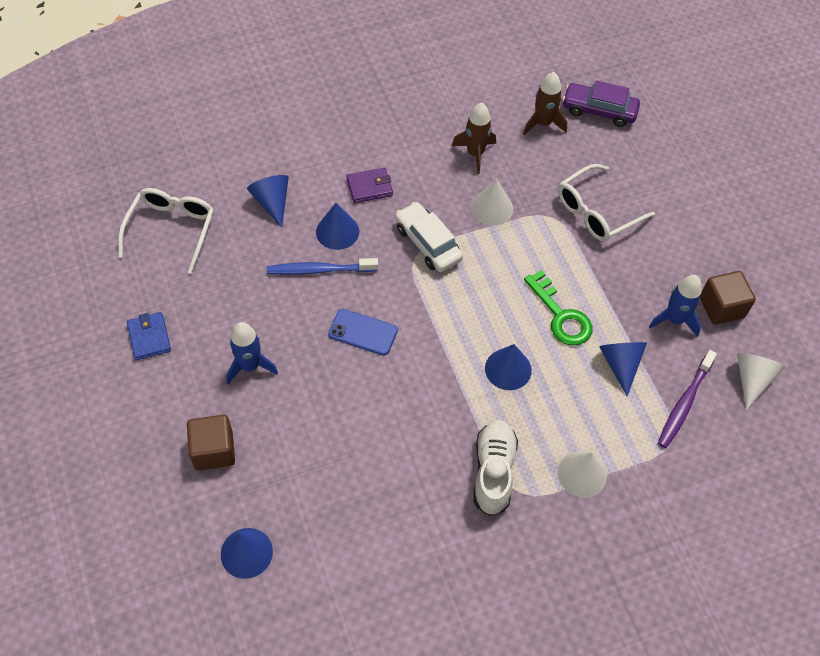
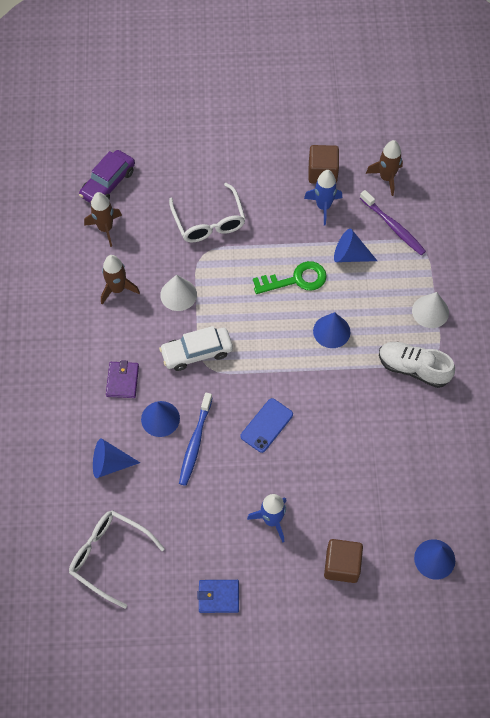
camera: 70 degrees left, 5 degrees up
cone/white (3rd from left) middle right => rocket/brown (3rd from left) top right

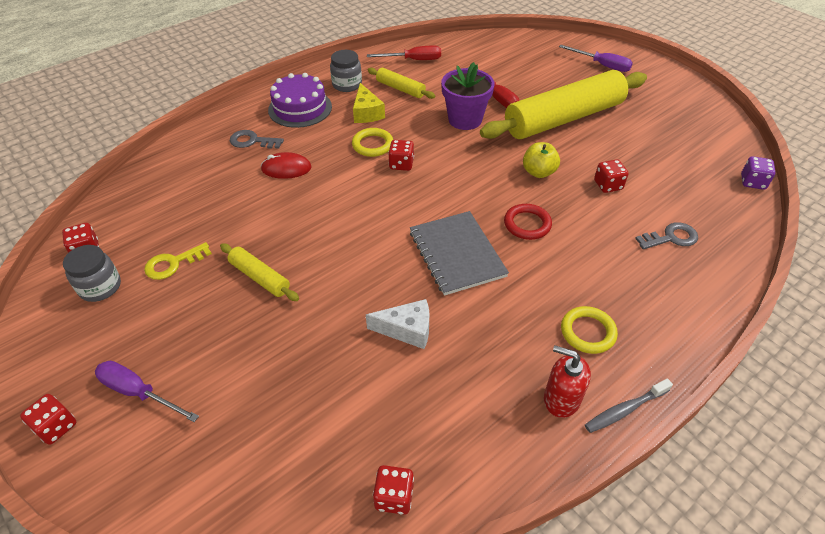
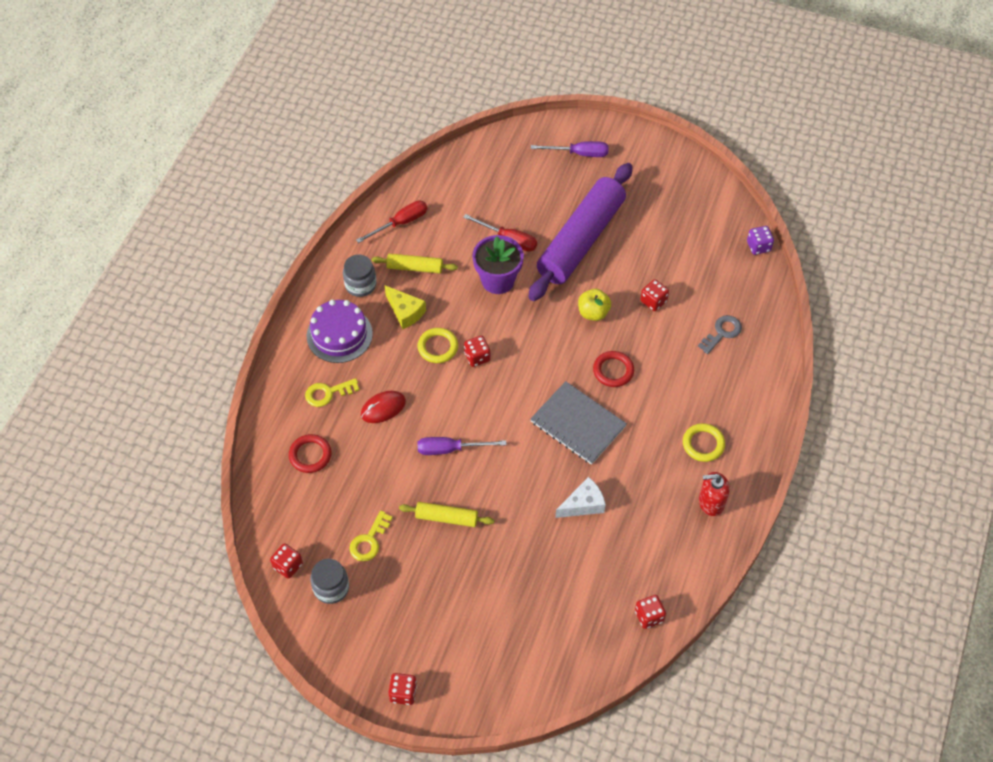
camera: 30 degrees left, 10 degrees up
screwdriver/purple (1st from left) bottom left => screwdriver/purple (1st from left) centre, moved
key/grey (1st from left) top left => key/yellow (1st from left) centre
rolling pin/yellow (3rd from left) top right => rolling pin/purple top centre
toothbrush/grey bottom right => nothing
nothing => ring/red (1st from left) middle left

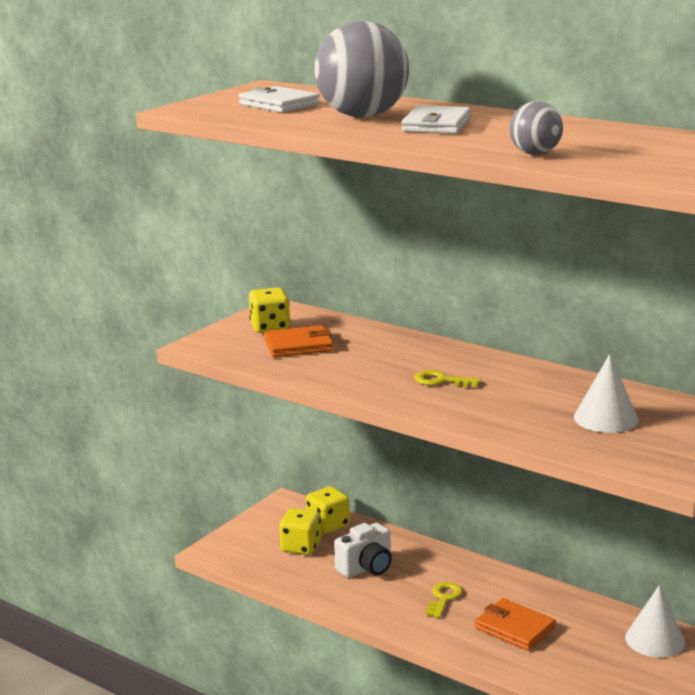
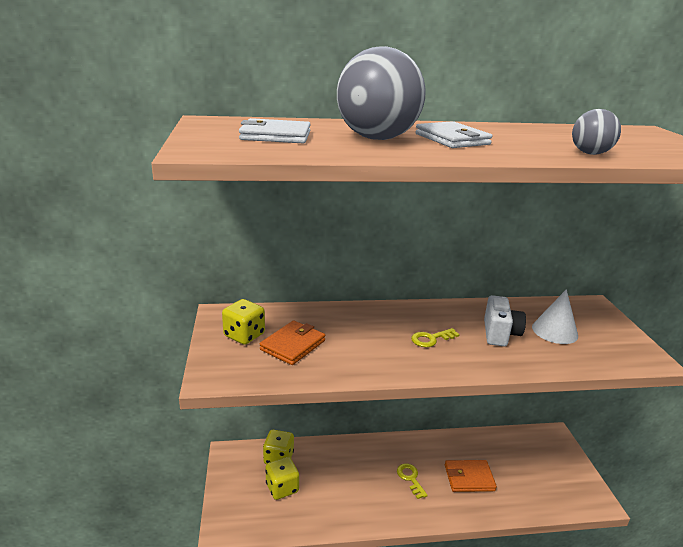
camera: 45 degrees left, 5 degrees up
camera/white bottom centre => camera/white middle right, moved
cone/white (2nd from left) bottom right => nothing

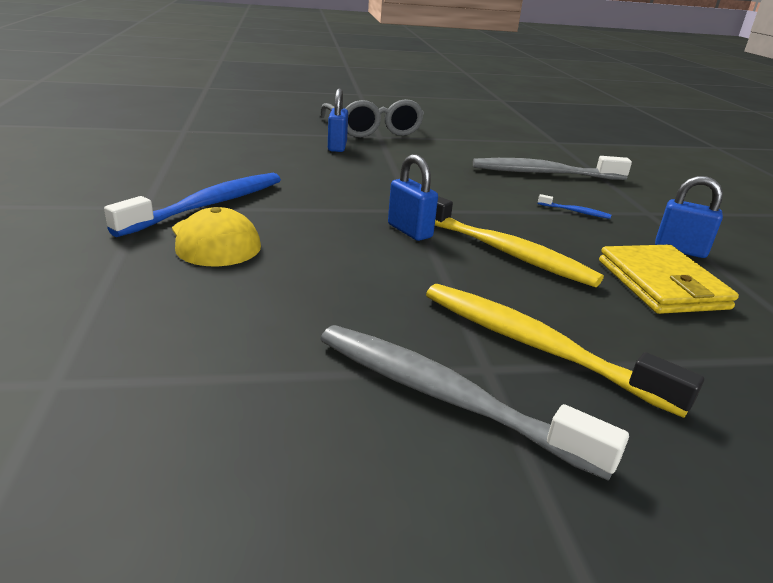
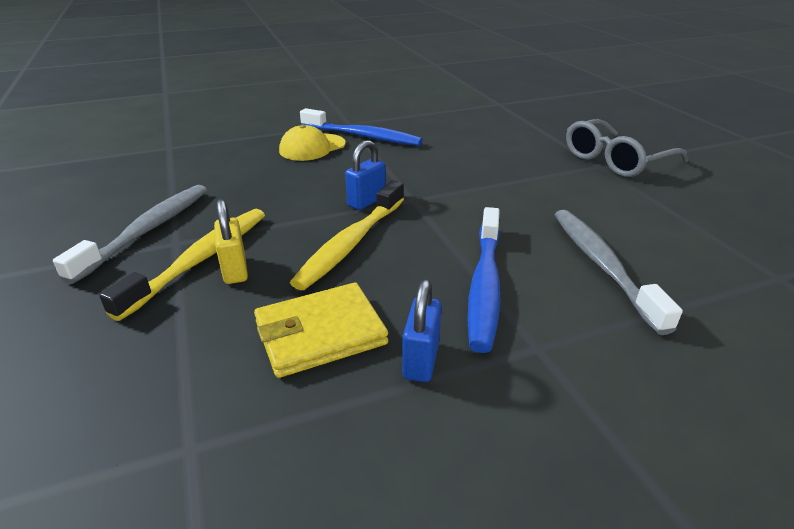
camera: 80 degrees right, 5 degrees up
padlock/blue (1st from left) top centre => nothing
toothbrush/blue (2nd from left) middle right => toothbrush/blue (2nd from left) centre, x2.48
nothing => padlock/yellow middle left

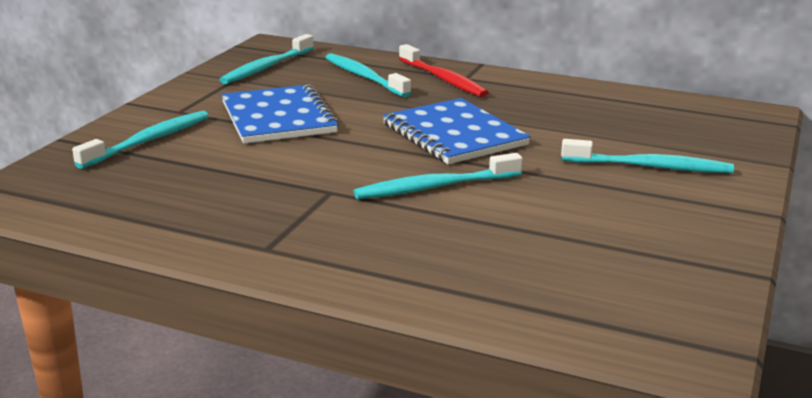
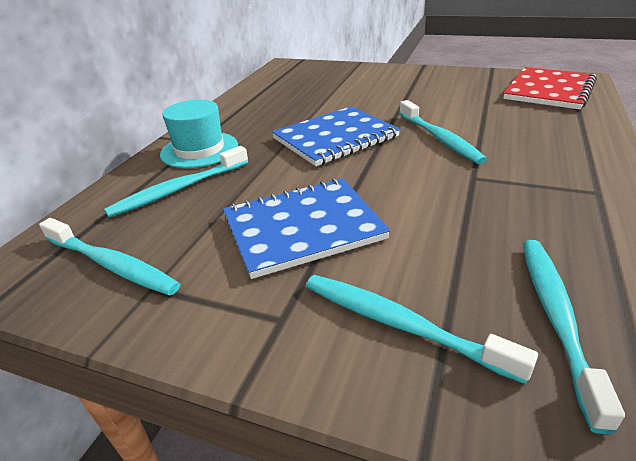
camera: 90 degrees left, 10 degrees up
toothbrush/red top centre => hat/turquoise top left
toothbrush/turquoise (5th from left) middle right => toothbrush/turquoise (5th from left) bottom right, moved
nothing => notebook/red top right

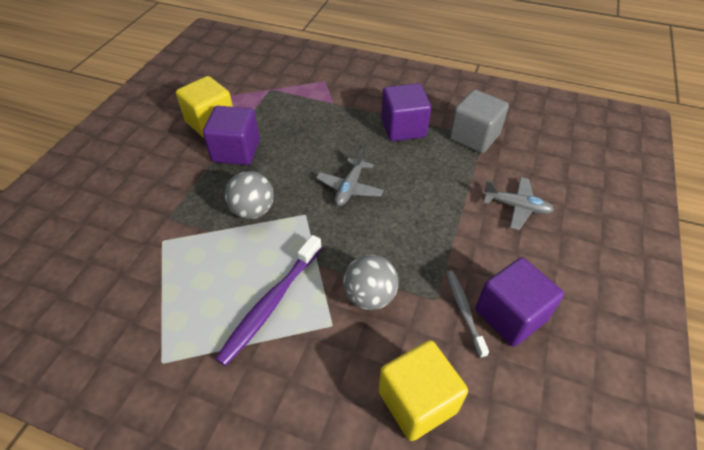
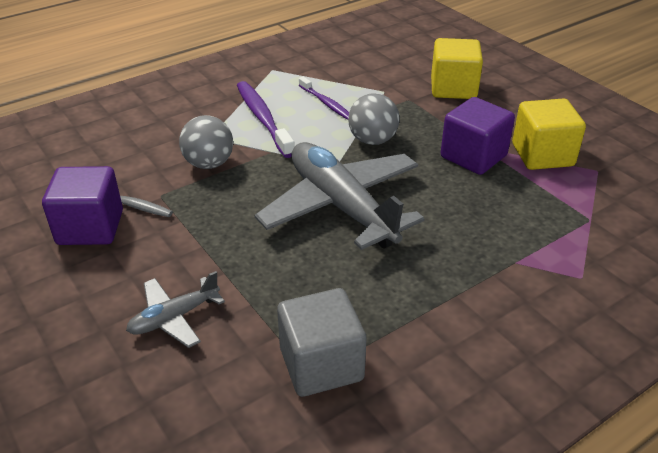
camera: 125 degrees right, 10 degrees down
plane/grey (1st from left in the first image) centre => plane/grey (2nd from left) centre, x2.07
cube/yellow (2nd from left in the first image) bottom centre => cube/yellow (1st from left) top right, moved
cube/purple (2nd from left) top centre => nothing
nothing => toothbrush/purple (2nd from left) top centre

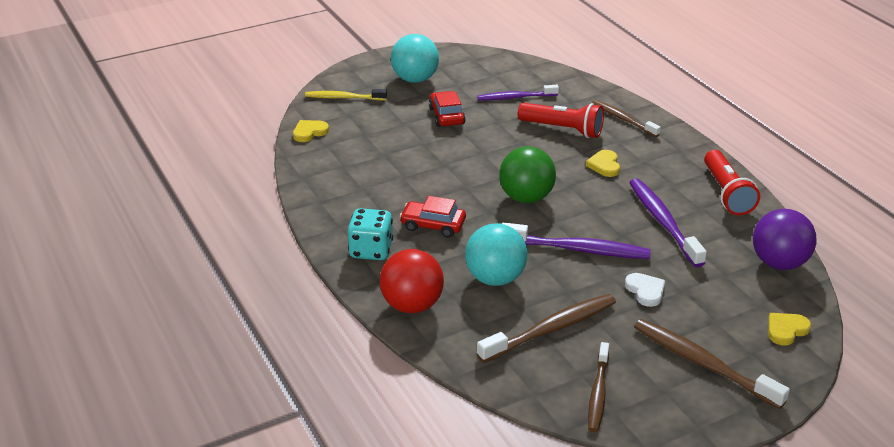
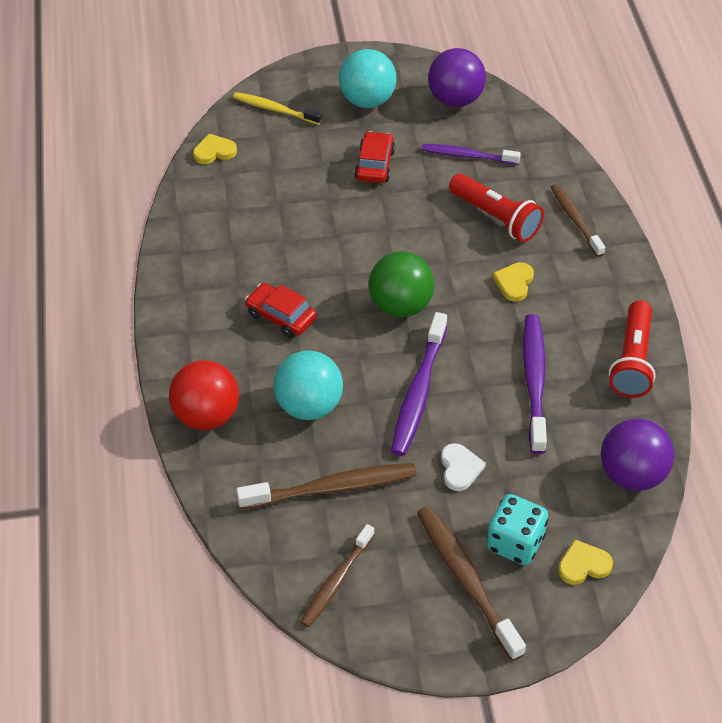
camera: 20 degrees right, 15 degrees up
dice/turquoise centre => dice/turquoise bottom right, moved
toothbrush/purple (2nd from left in the first image) centre => toothbrush/purple (1st from left) centre, 75 degrees clockwise
nothing => ball/purple (1st from left) top centre

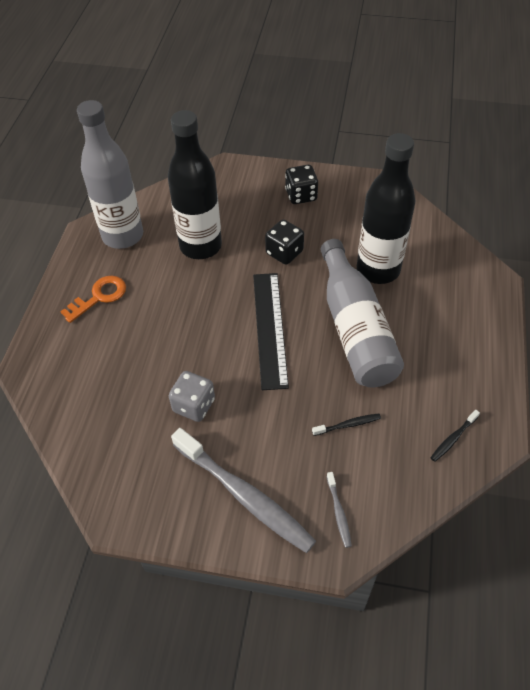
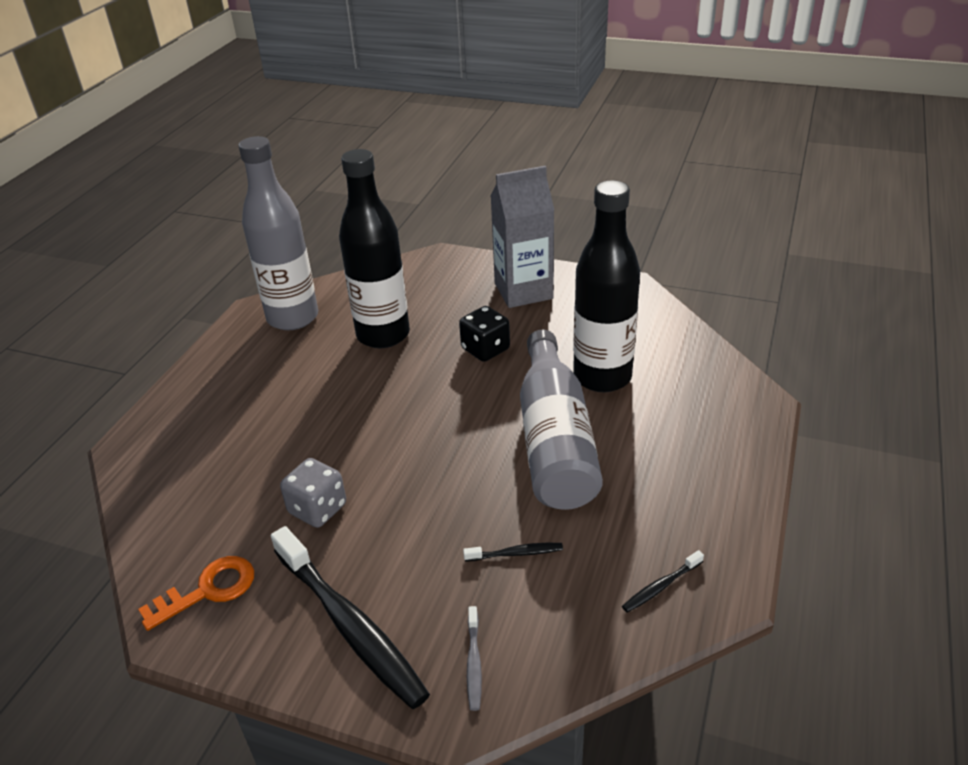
camera: 10 degrees right, 15 degrees down
key/orange middle left => key/orange bottom left, moved
toothbrush/grey (1st from left) bottom centre => toothbrush/black (1st from left) bottom centre
ruler/black centre => nothing
dice/black (2nd from left) top centre => carton/grey top centre

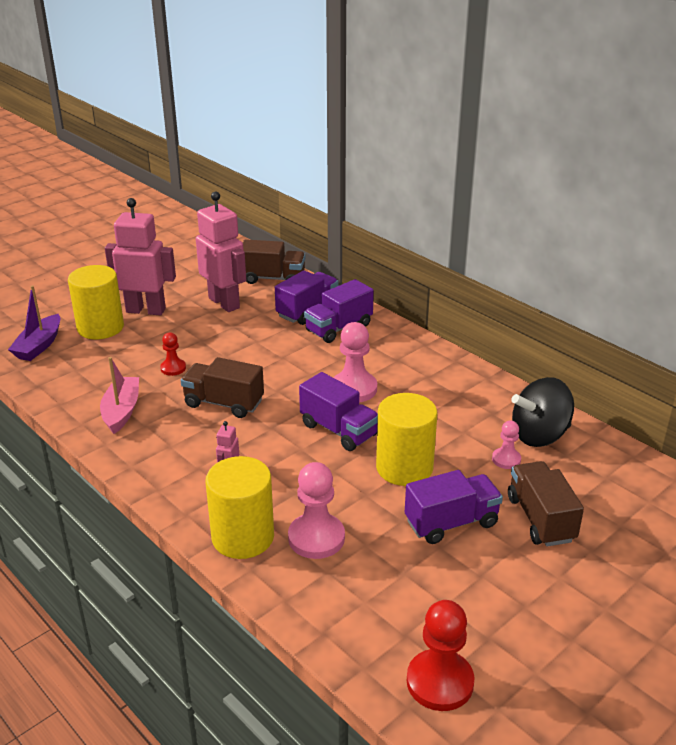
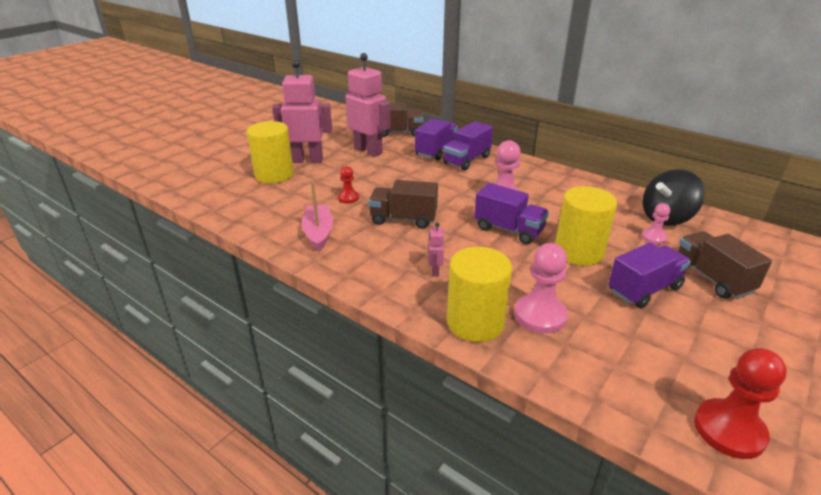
camera: 10 degrees left, 0 degrees up
boat/purple middle left => nothing

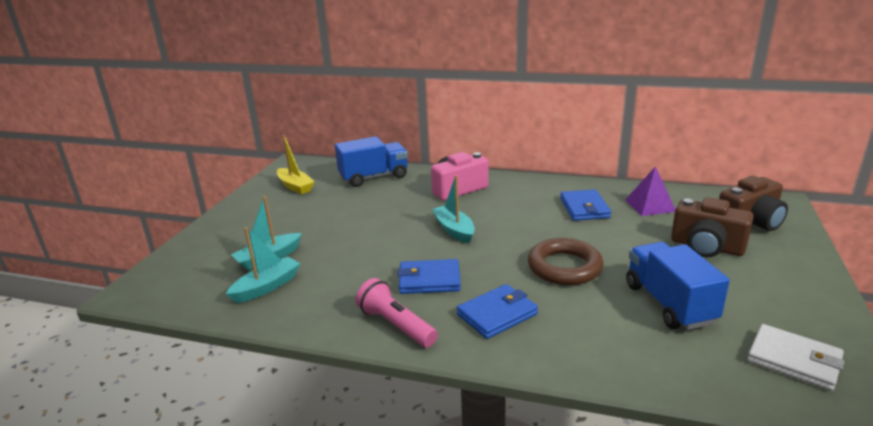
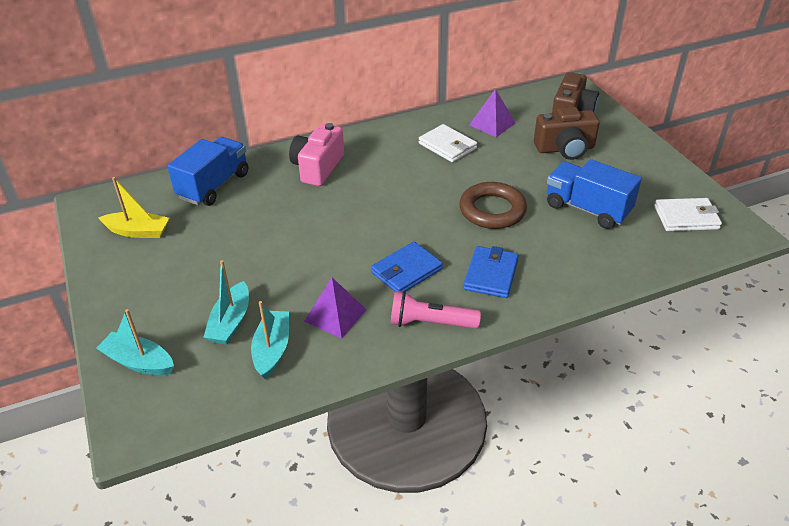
camera: 40 degrees left, 15 degrees up
boat/turquoise (3rd from left in the first image) centre => boat/turquoise (1st from left) middle left, moved
wallet/blue (3rd from left) middle right => wallet/white (1st from left) top centre
nothing => pyramid/purple (1st from left) centre

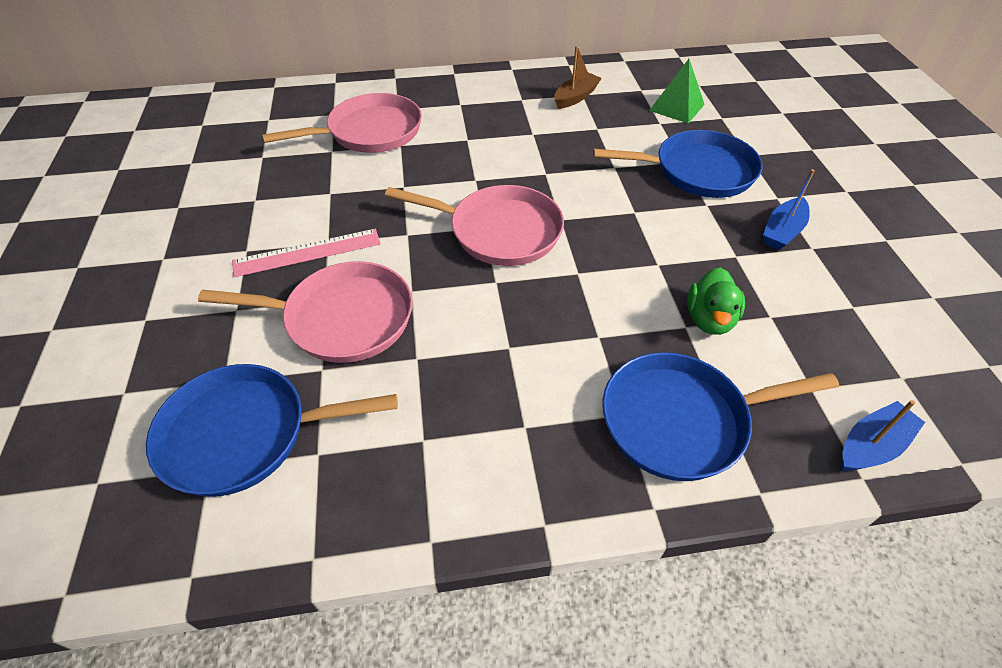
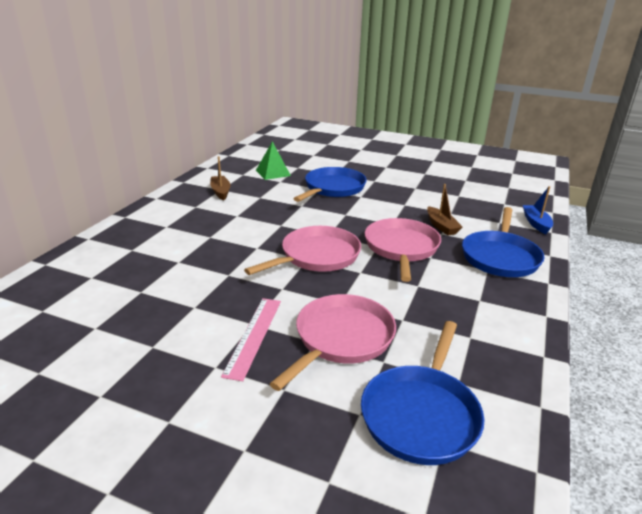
camera: 60 degrees left, 20 degrees down
pan/pink (2nd from left in the first image) top centre => pan/pink (3rd from left) centre, moved
duck/green middle right => boat/brown (2nd from left) middle right
boat/blue (1st from left) top right => nothing

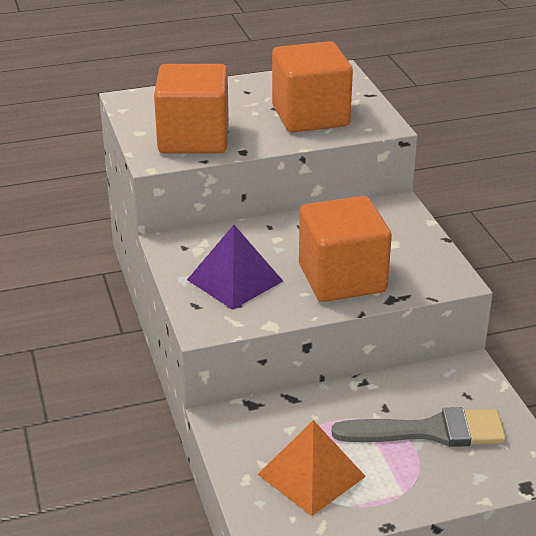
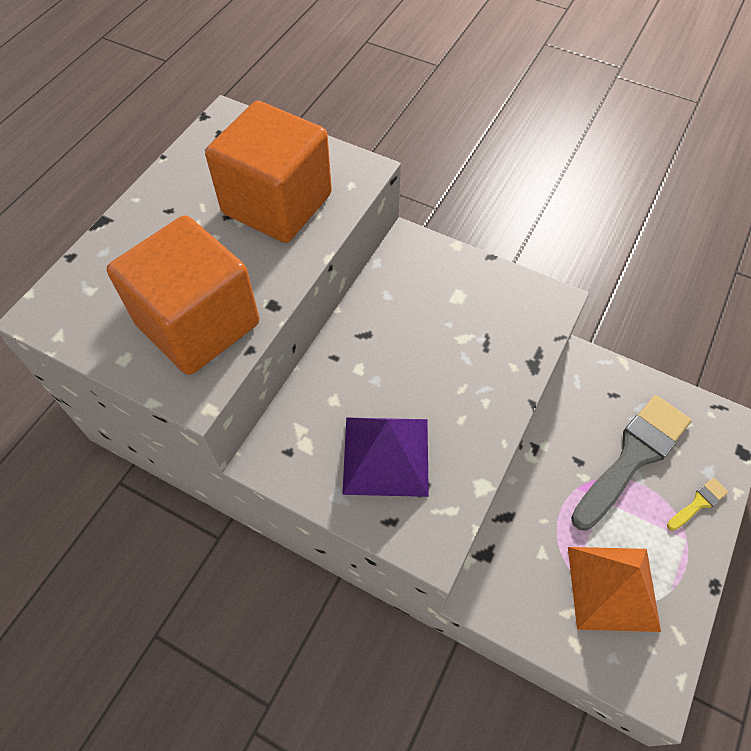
camera: 45 degrees left, 25 degrees up
cube/orange (3rd from left) centre => nothing
nothing => brush/yellow bottom right

